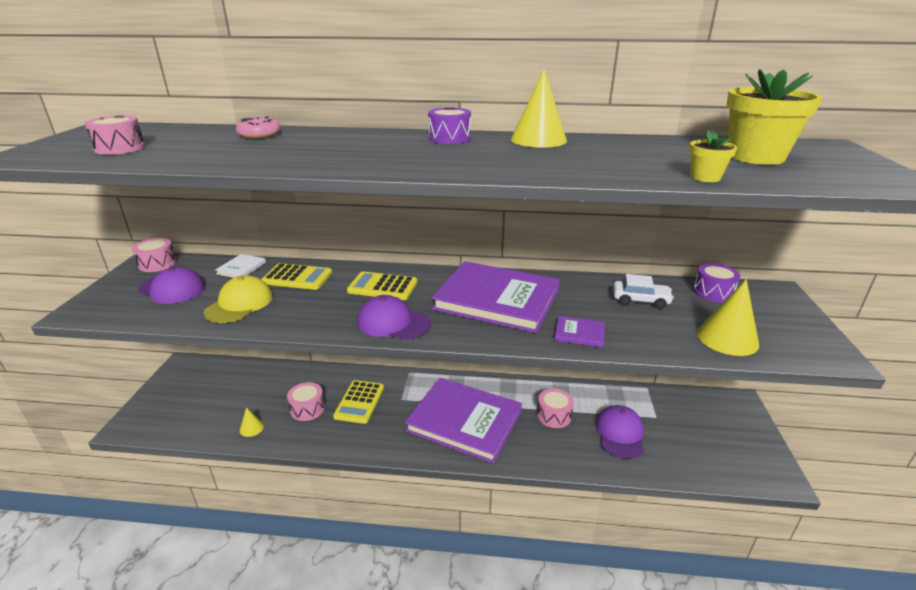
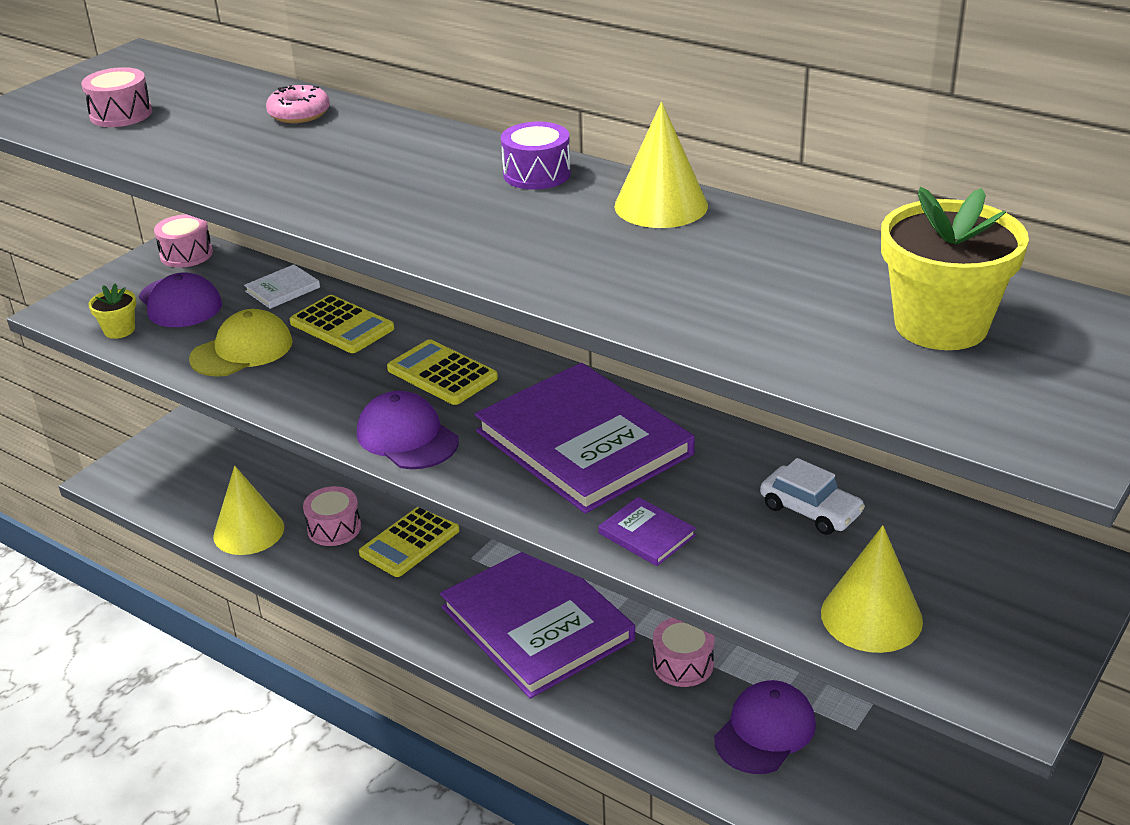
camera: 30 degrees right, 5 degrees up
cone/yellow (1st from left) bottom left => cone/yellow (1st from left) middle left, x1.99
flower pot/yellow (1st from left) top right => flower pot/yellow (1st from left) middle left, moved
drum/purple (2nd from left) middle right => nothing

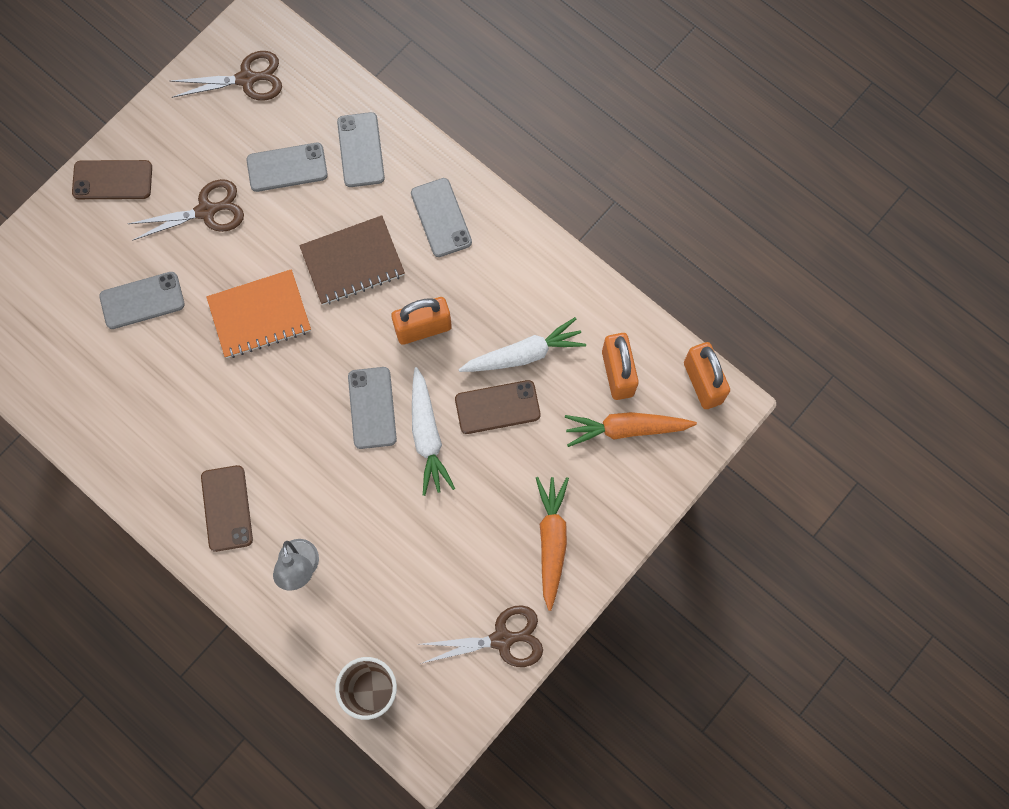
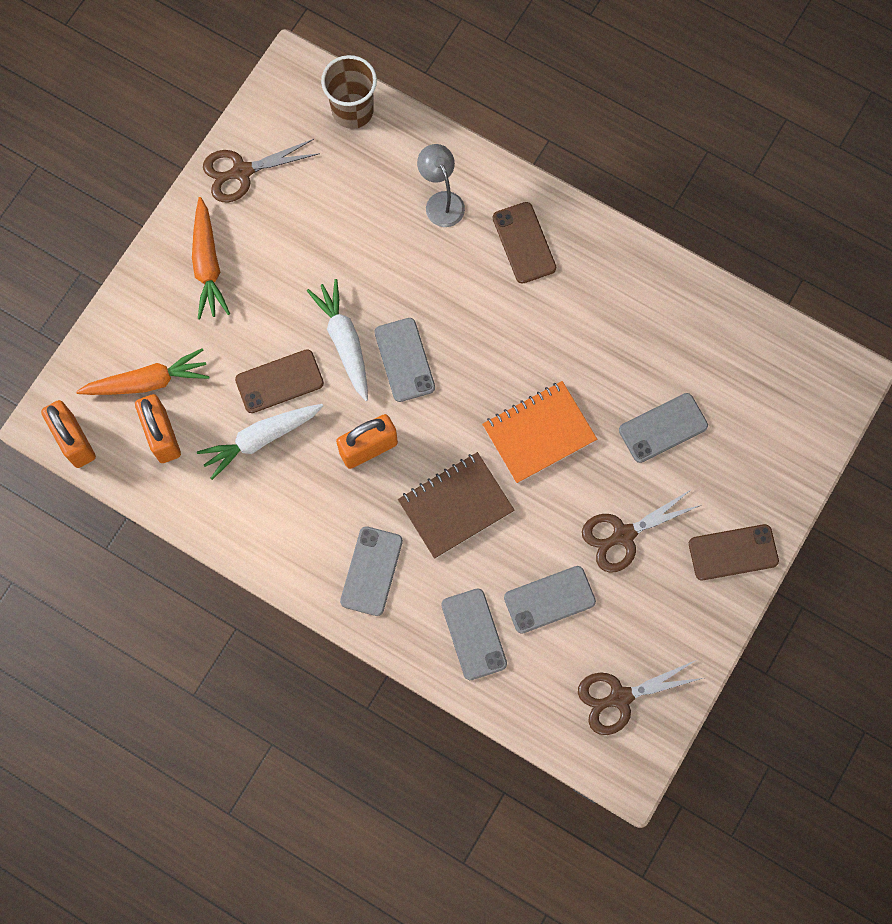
camera: 170 degrees right, 0 degrees up
phone/grey (5th from left in the first image) top centre => phone/grey (1st from left) centre, 45 degrees clockwise

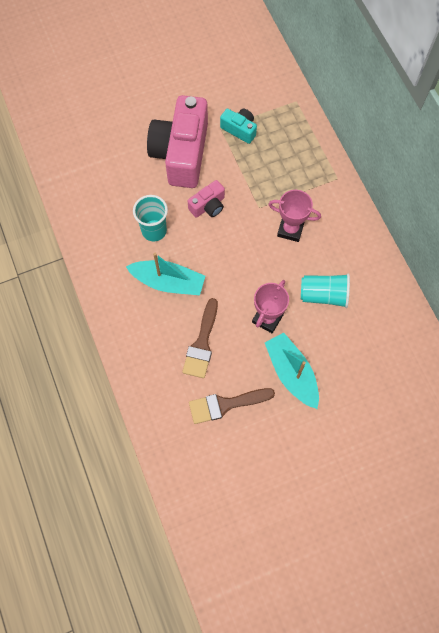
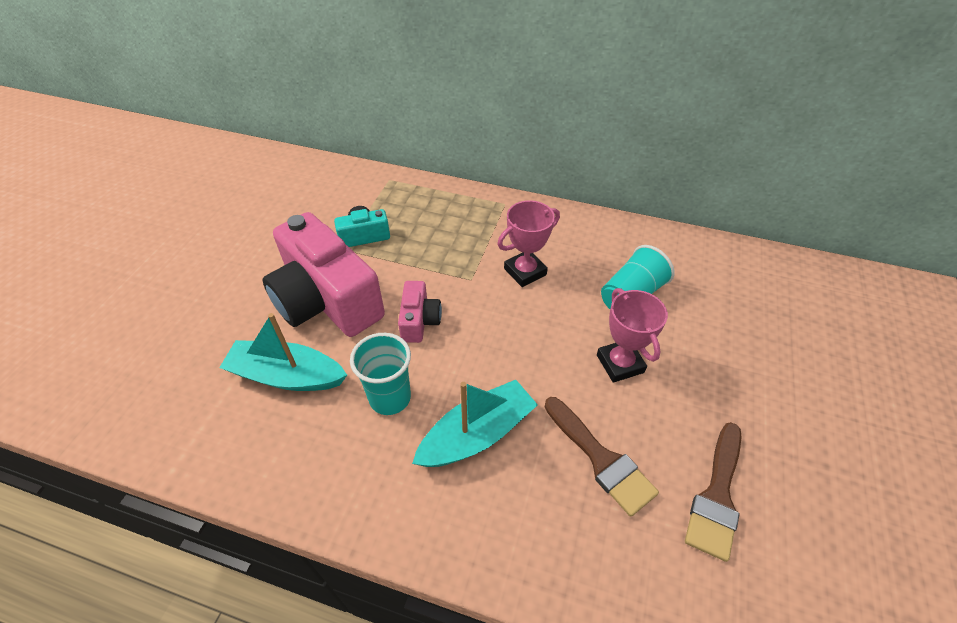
camera: 50 degrees left, 20 degrees down
boat/turquoise (2nd from left in the first image) centre => boat/turquoise (1st from left) middle left, moved

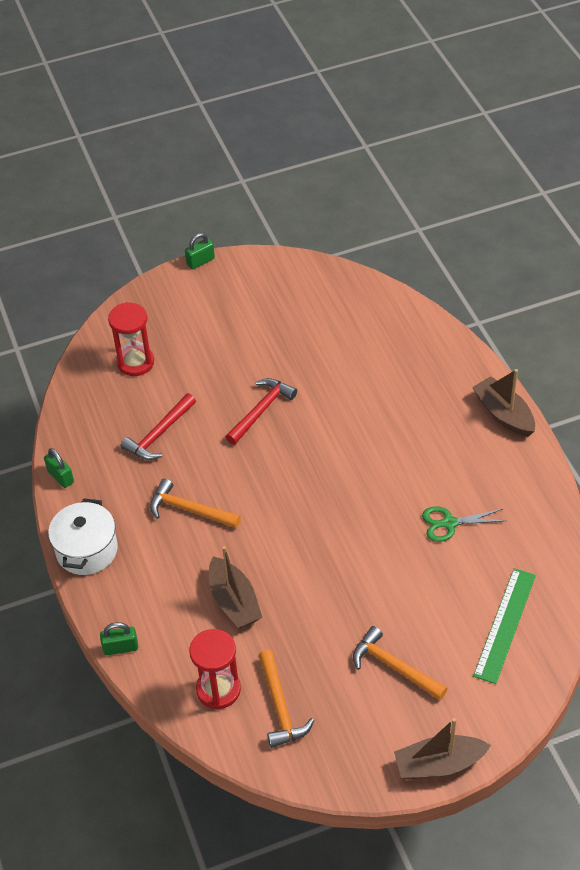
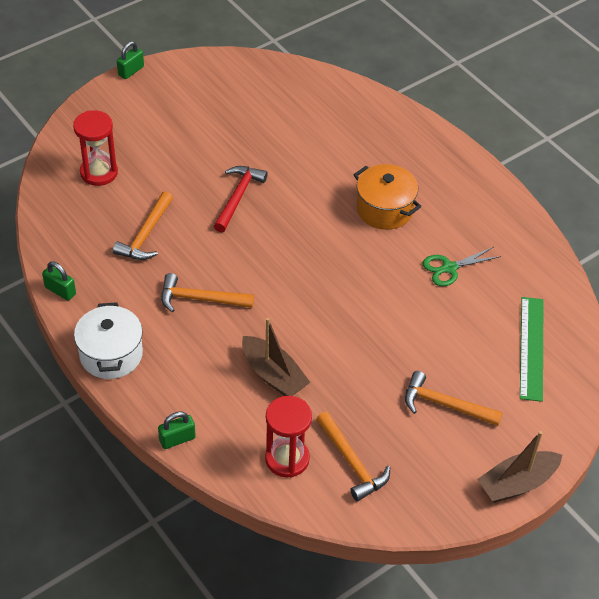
camera: 20 degrees left, 0 degrees up
hammer/red (1st from left) middle left => hammer/orange (1st from left) middle left
boat/brown (3rd from left) middle right => nothing
nothing => pot/orange top centre

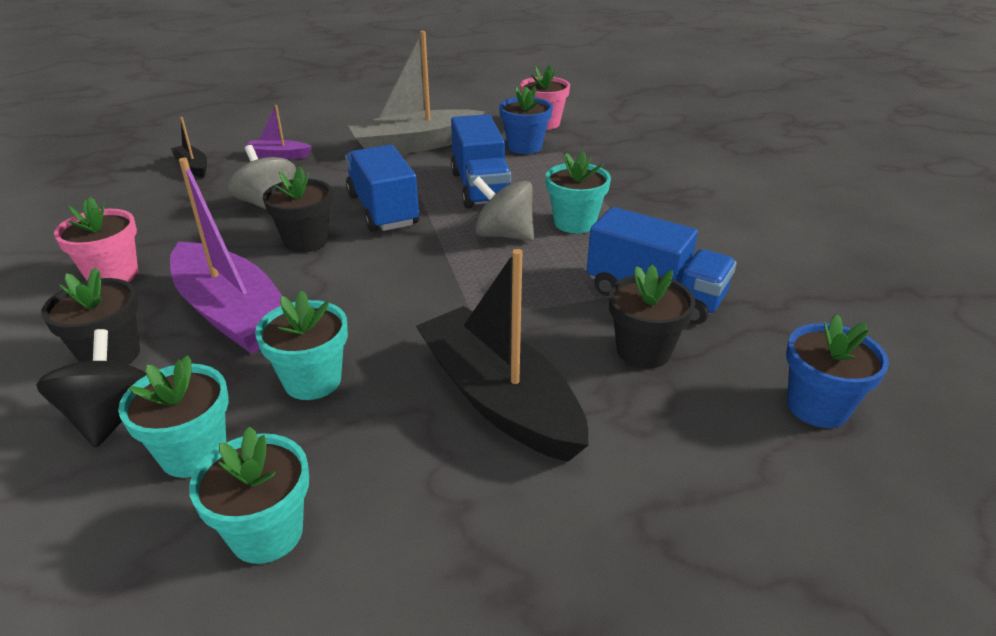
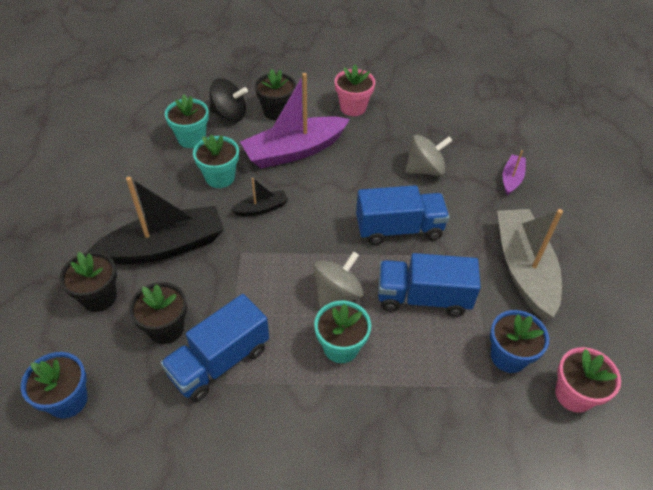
camera: 105 degrees right, 15 degrees up
boat/black (1st from left in the first image) top left => boat/black (2nd from left) centre, moved
flower pot/turquoise (2nd from left) bottom left => nothing
flower pot/black (2nd from left in the first image) top left => flower pot/black (1st from left) middle left, moved

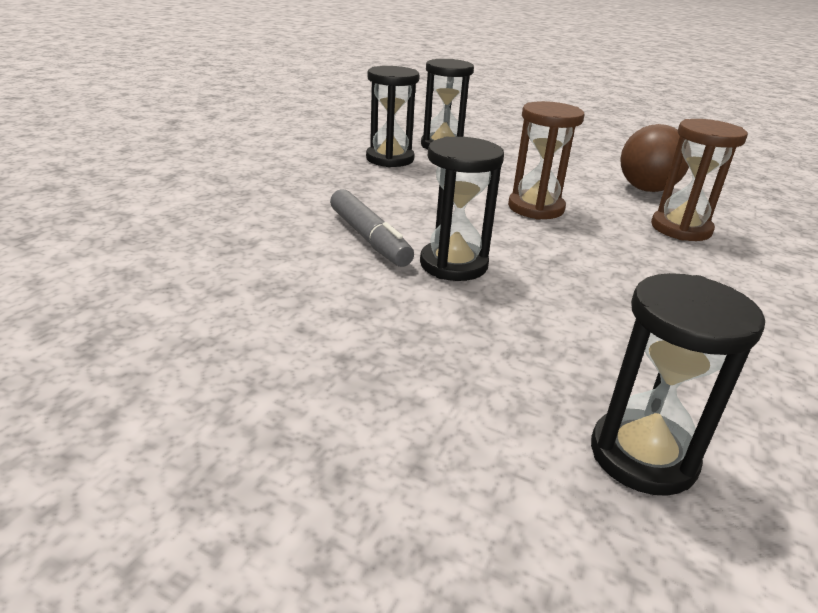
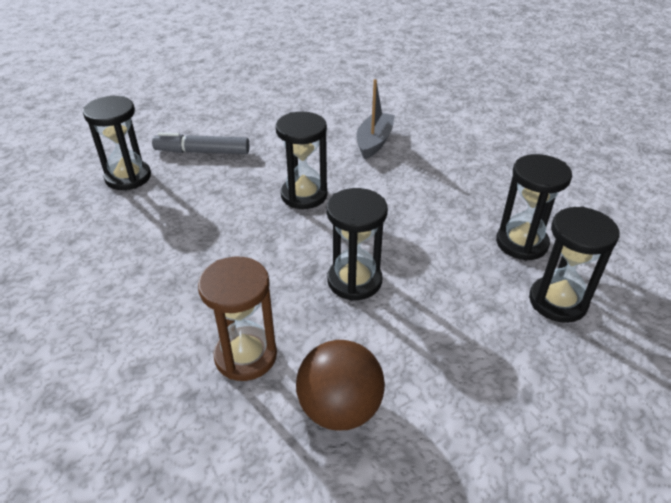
camera: 125 degrees right, 10 degrees up
marker/grey centre => marker/grey top left, moved
hourglass/brown (1st from left) top right => hourglass/black (3rd from left) centre
nothing => boat/grey top centre

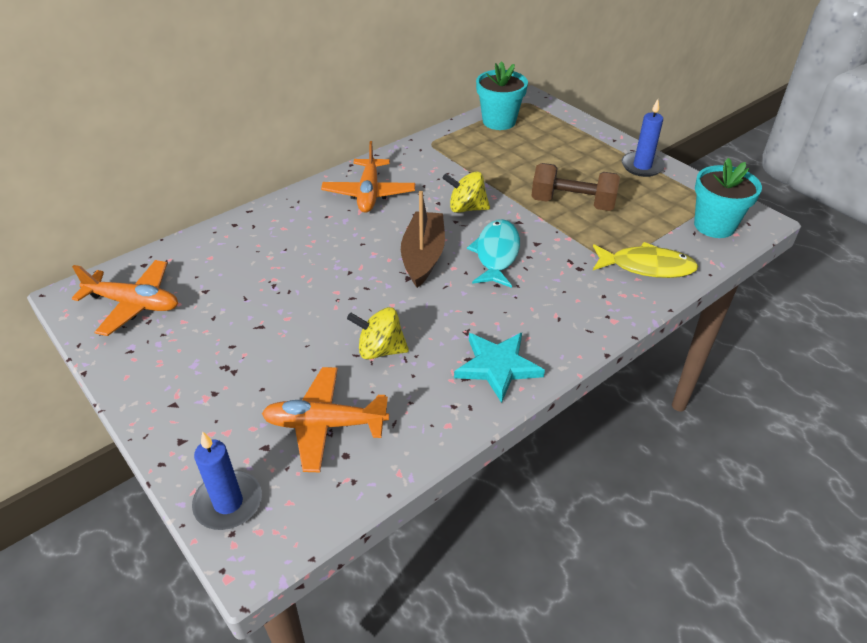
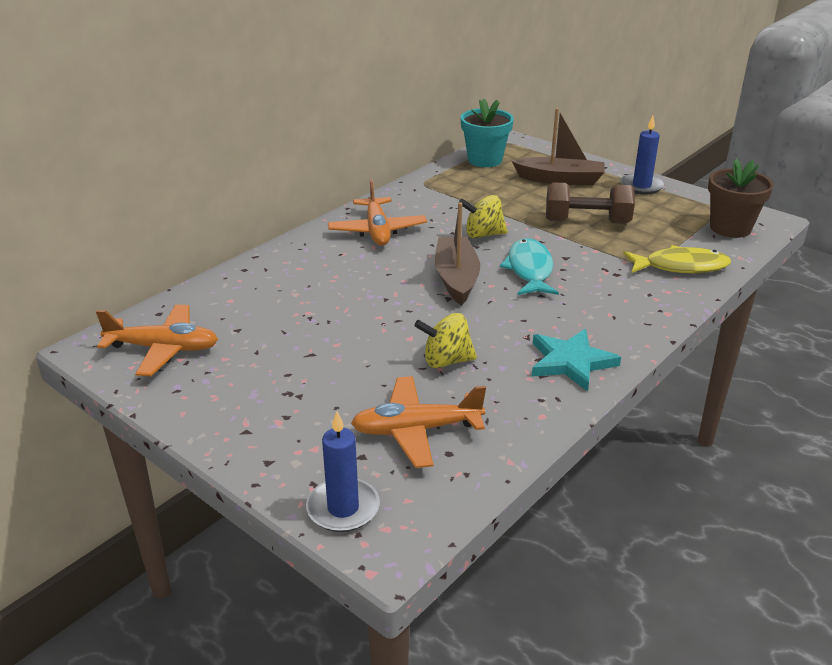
camera: 10 degrees left, 10 degrees down
flower pot/turquoise (2nd from left) top right => flower pot/brown top right
nothing => boat/brown (2nd from left) top right

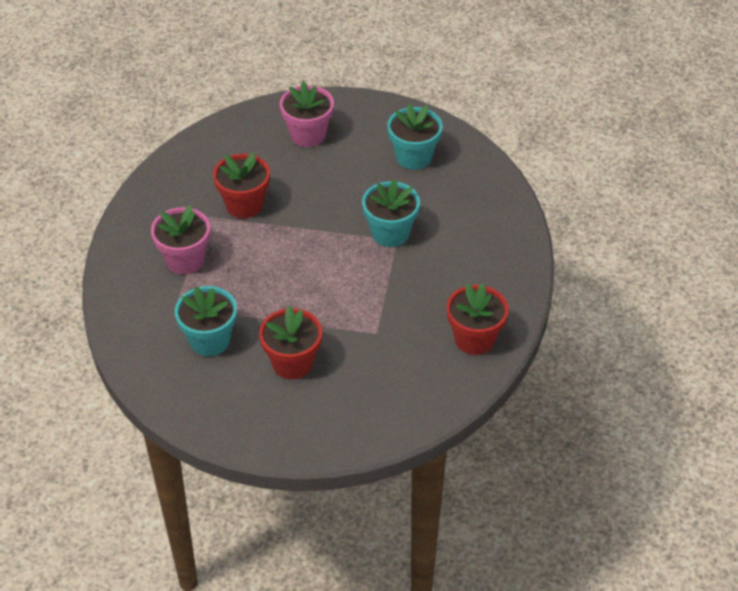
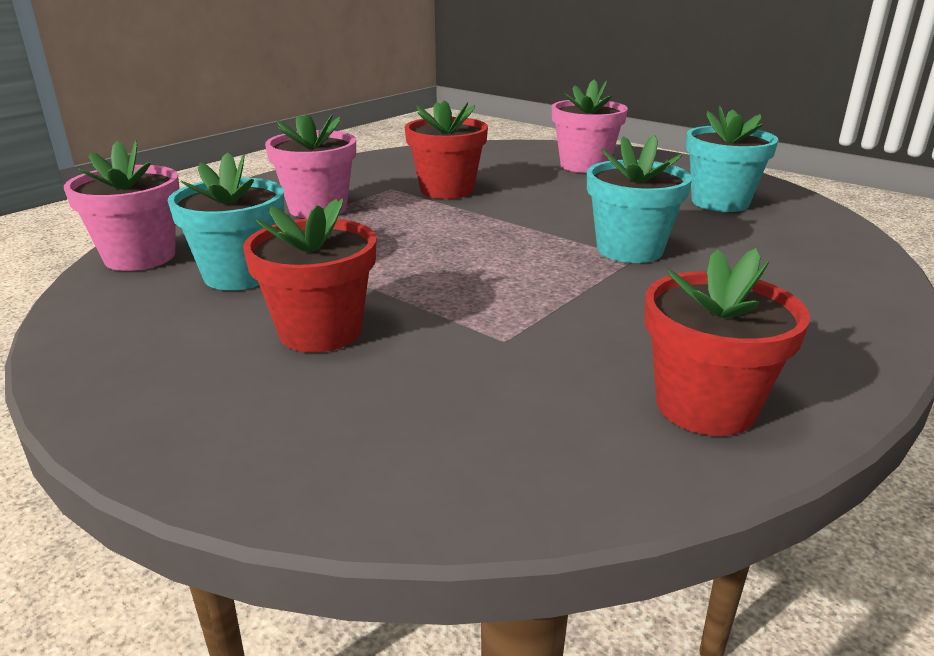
camera: 30 degrees right, 20 degrees down
nothing => flower pot/pink (1st from left) top left

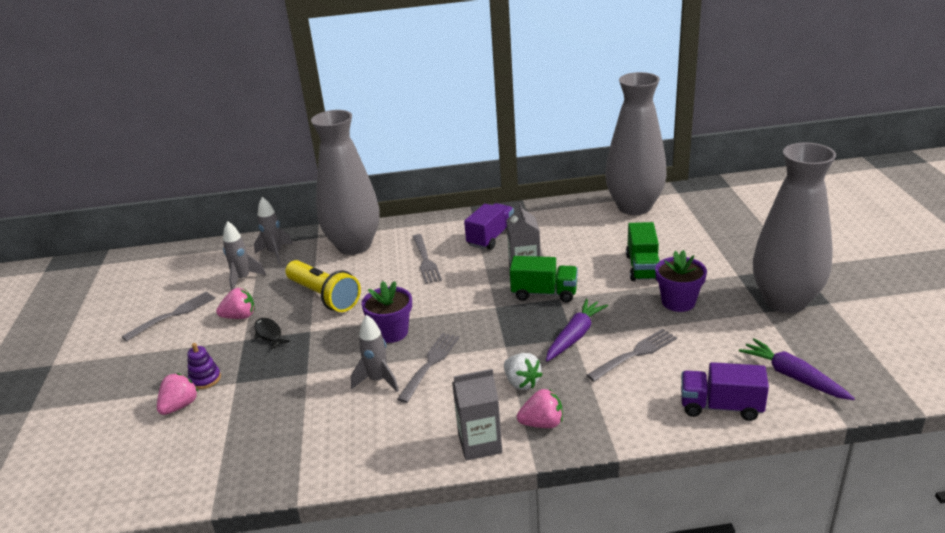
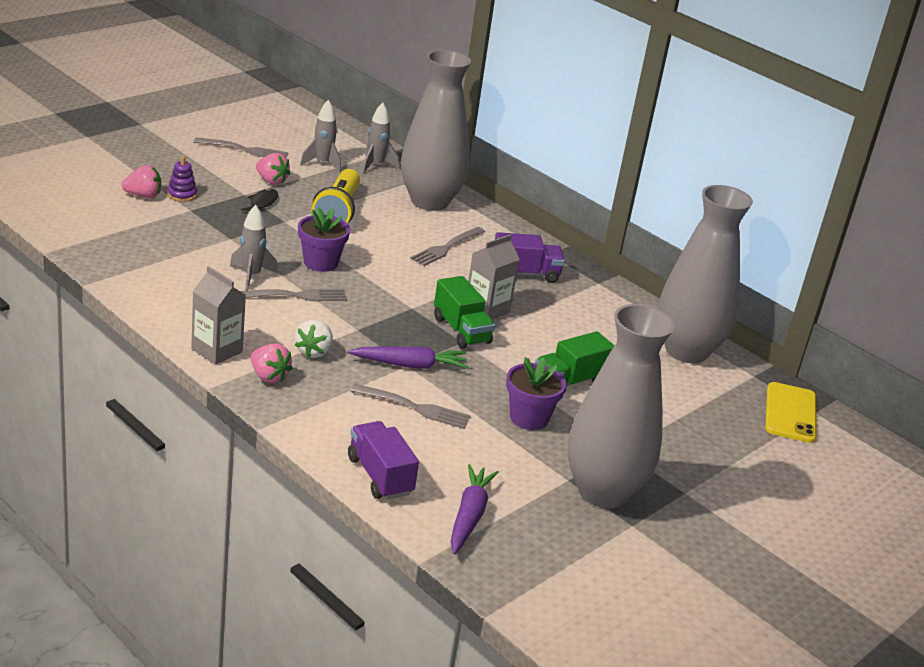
camera: 45 degrees right, 0 degrees up
nothing => phone/yellow middle right

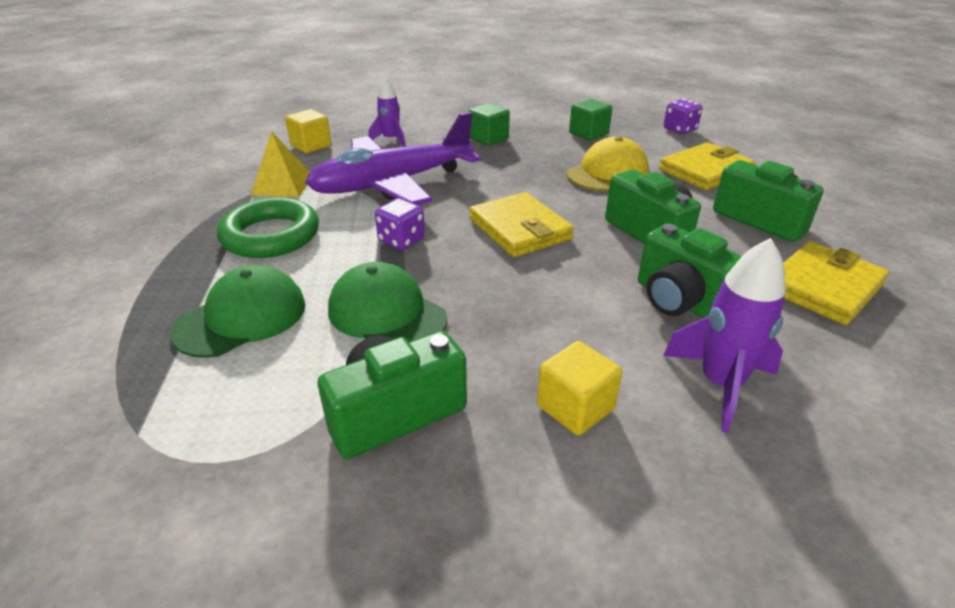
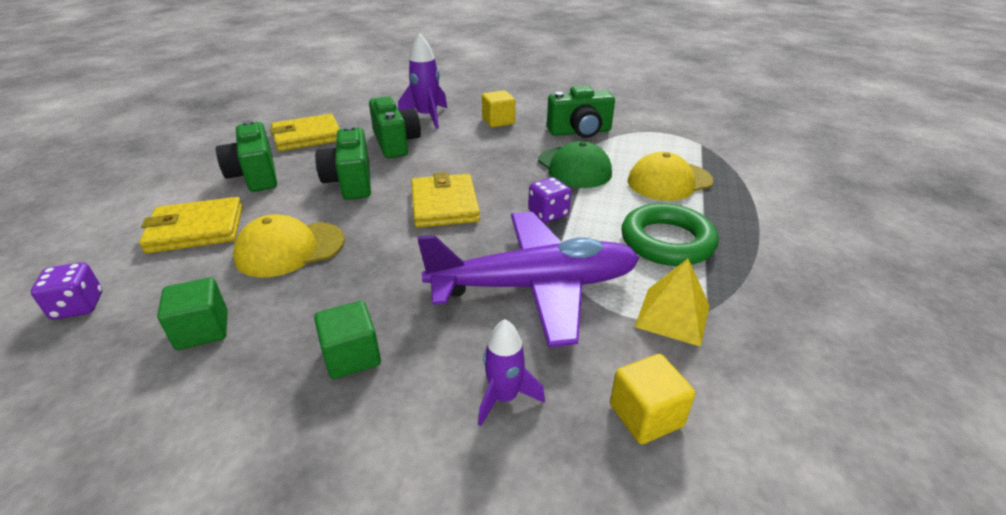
camera: 160 degrees left, 0 degrees up
cap/green (1st from left) middle left => cap/yellow (2nd from left) centre

